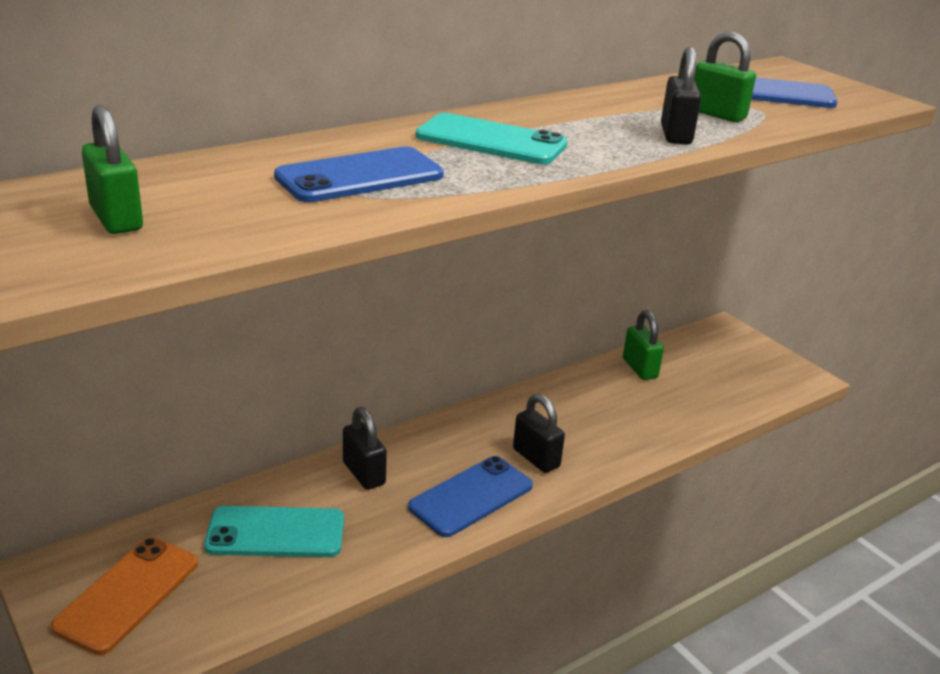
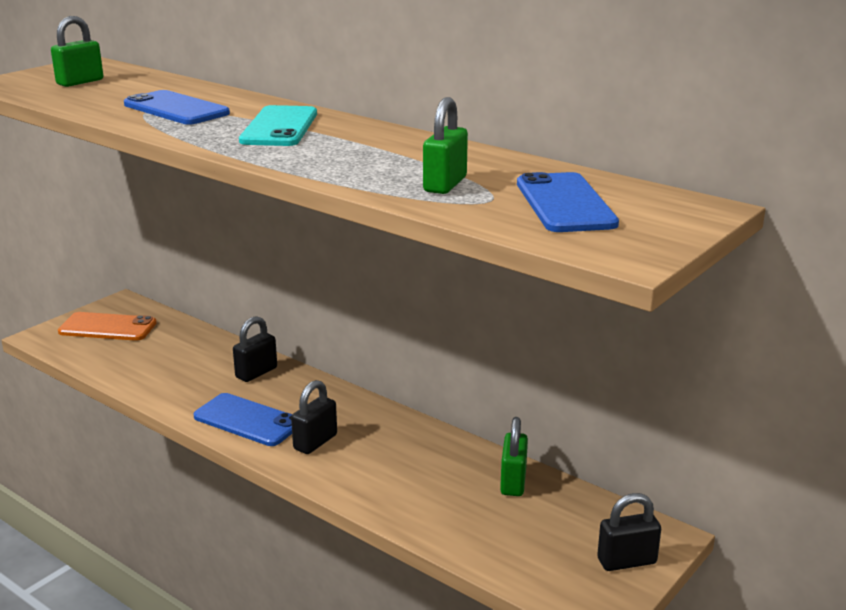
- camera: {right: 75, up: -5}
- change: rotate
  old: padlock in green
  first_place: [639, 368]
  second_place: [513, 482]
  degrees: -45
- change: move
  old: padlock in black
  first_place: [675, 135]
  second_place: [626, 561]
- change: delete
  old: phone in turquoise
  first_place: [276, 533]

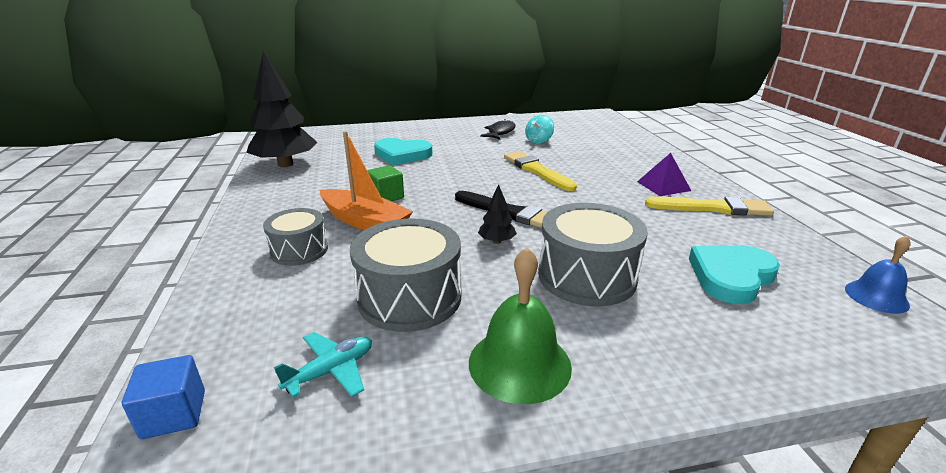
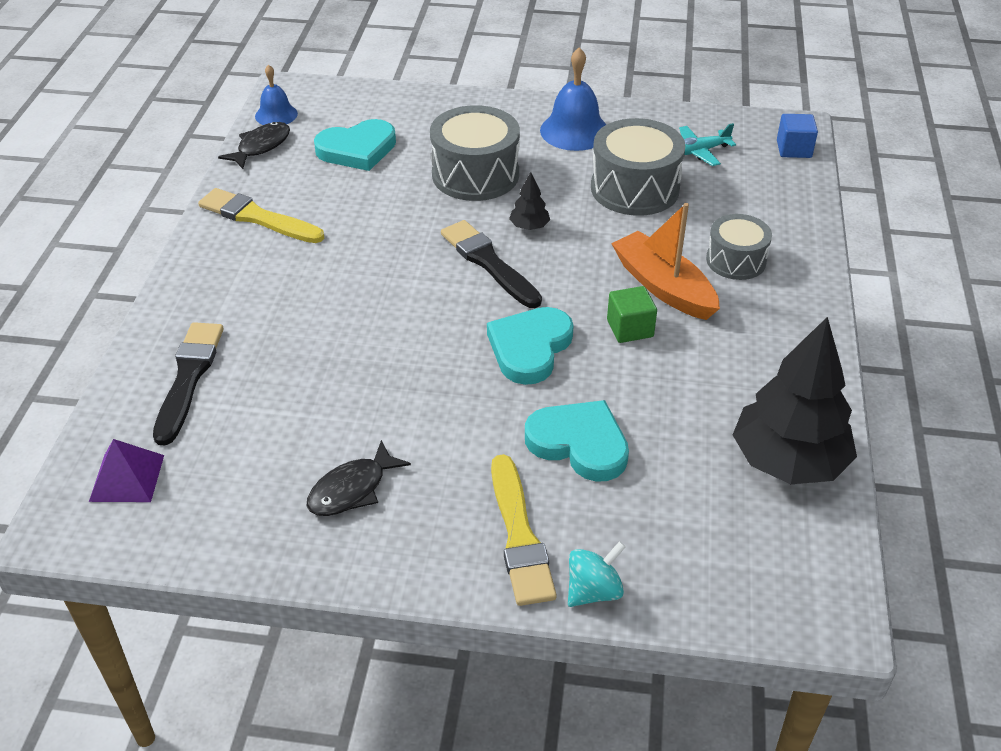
- camera: {right: -160, up: 15}
- change: move
  old: pyramid in purple
  first_place: [663, 186]
  second_place: [127, 478]
- change: insert
  new: brush in black
  second_place: [188, 378]
- change: insert
  new: fish in black
  second_place: [261, 146]
- change: insert
  new: heart in turquoise
  second_place: [530, 348]
- change: move
  old: brush in yellow
  first_place: [537, 171]
  second_place: [519, 535]
- change: recolor
  old: bell in green
  new: bell in blue
  first_place: [519, 364]
  second_place: [574, 131]
- change: move
  old: spinning top in turquoise
  first_place: [538, 141]
  second_place: [594, 591]

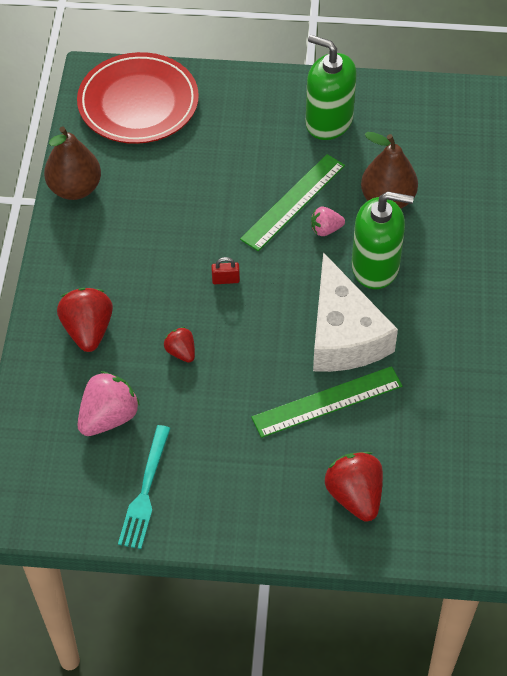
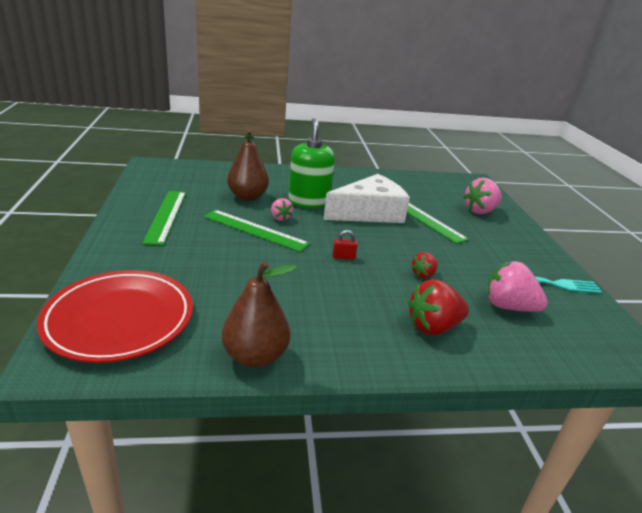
- camera: {right: -105, up: -25}
- change: replace
  old: soap dispenser in green
  new: ruler in green
  first_place: [328, 121]
  second_place: [166, 216]
- change: rotate
  old: padlock in red
  first_place: [225, 280]
  second_place: [343, 257]
  degrees: -75
- change: recolor
  old: strawberry in red
  new: strawberry in pink
  first_place: [355, 496]
  second_place: [480, 211]

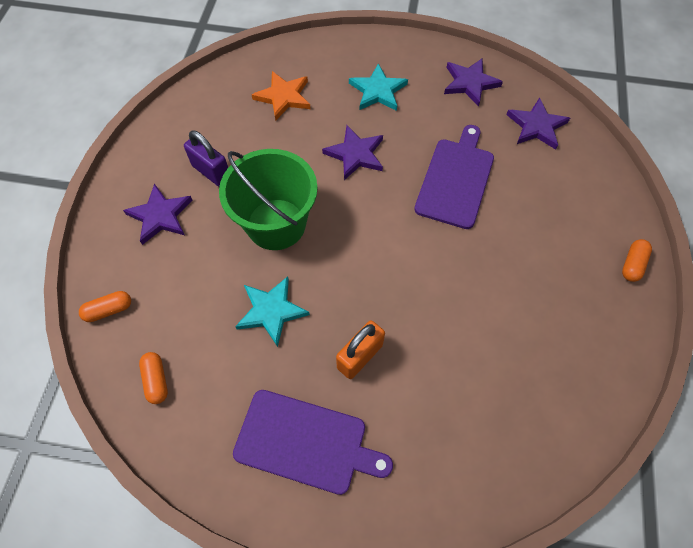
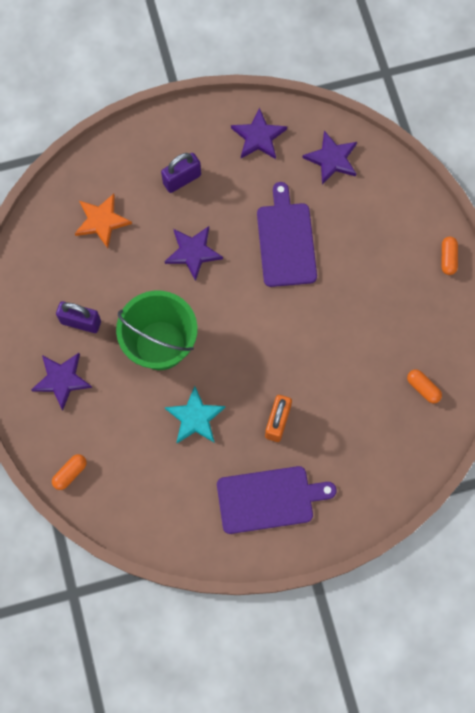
- camera: {right: -25, up: 10}
- change: replace
  old: star in turquoise
  new: padlock in purple
  first_place: [378, 91]
  second_place: [182, 179]
- change: move
  old: capsule in orange
  first_place: [156, 380]
  second_place: [423, 388]

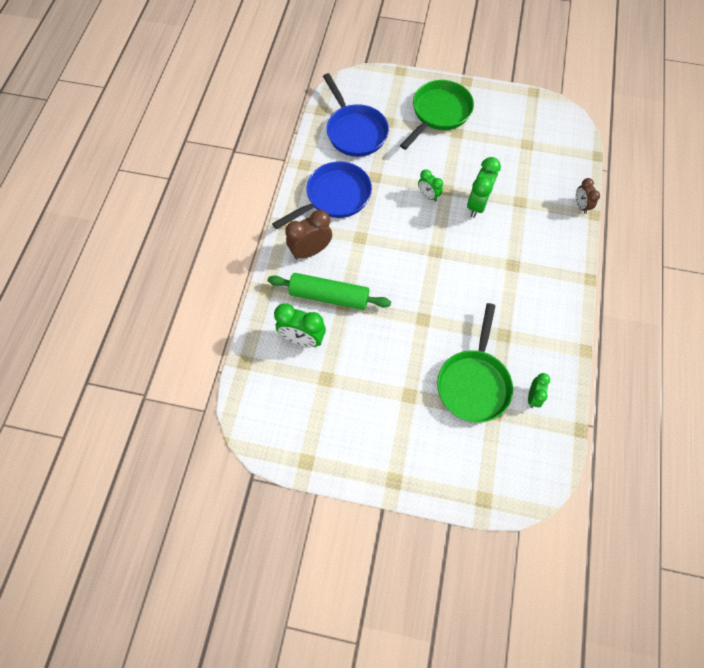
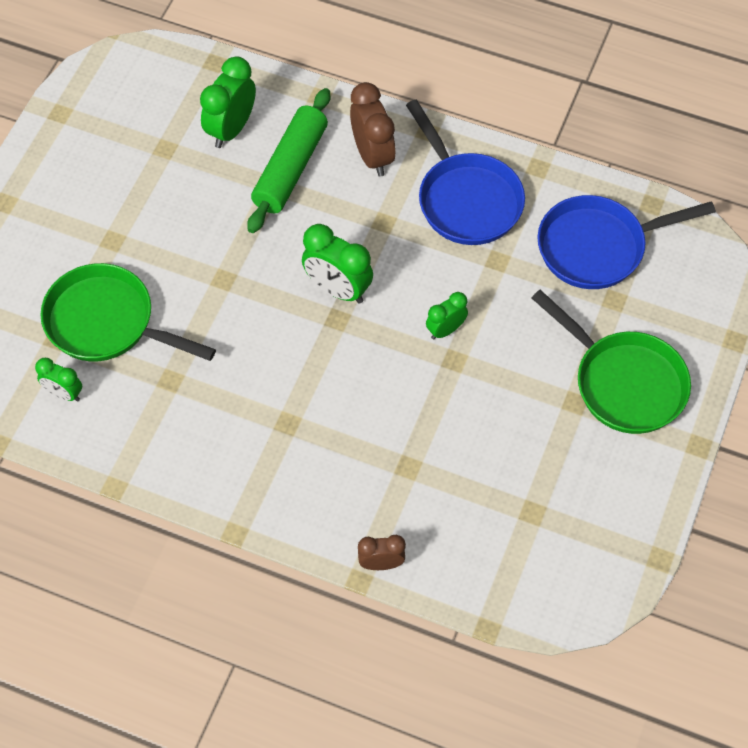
- camera: {right: 100, up: -5}
- change: move
  old: clock in green
  first_place: [477, 205]
  second_place: [338, 289]

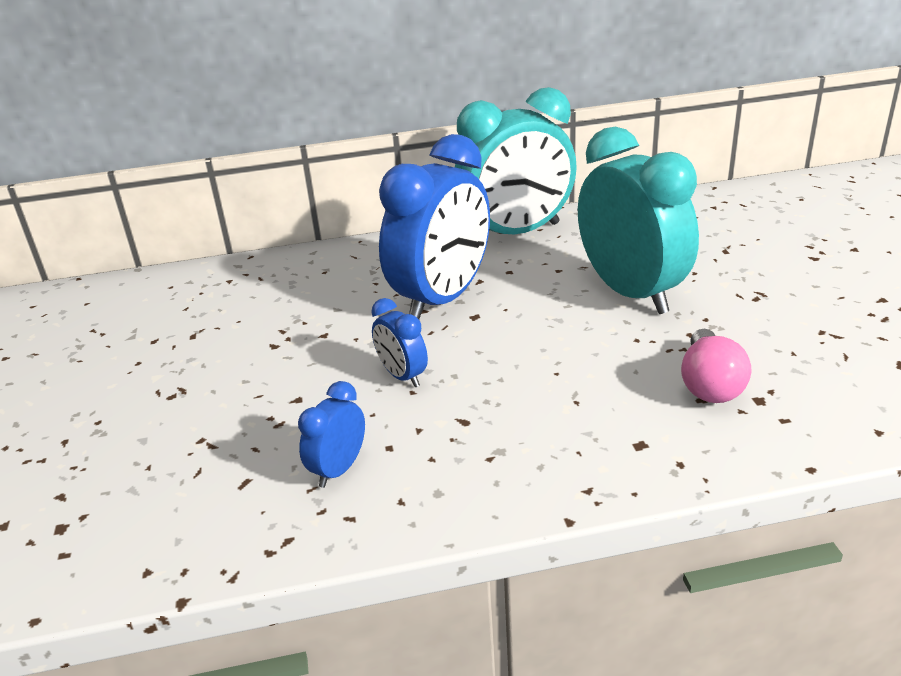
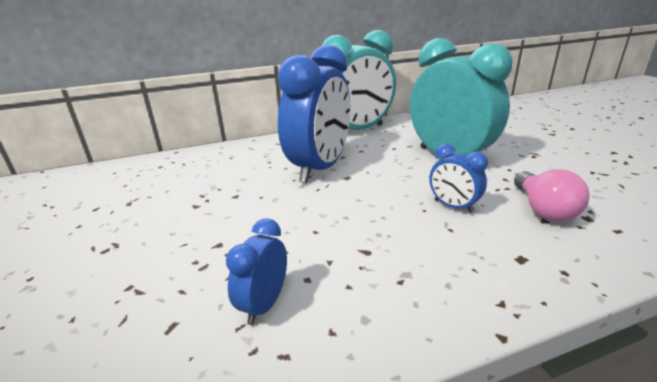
- camera: {right: -10, up: -5}
- change: move
  old: clock in blue
  first_place: [402, 376]
  second_place: [453, 206]

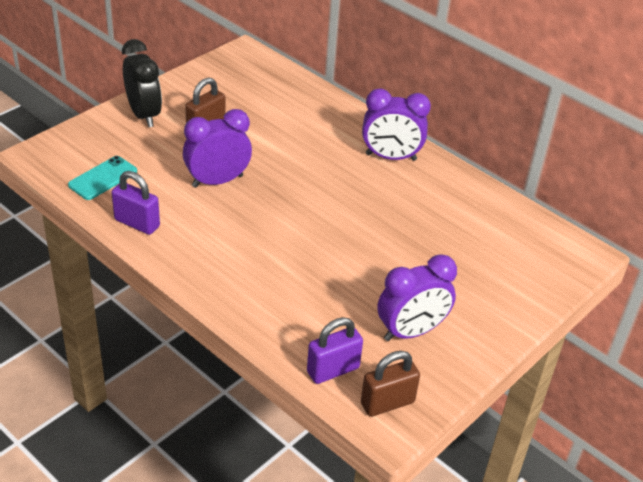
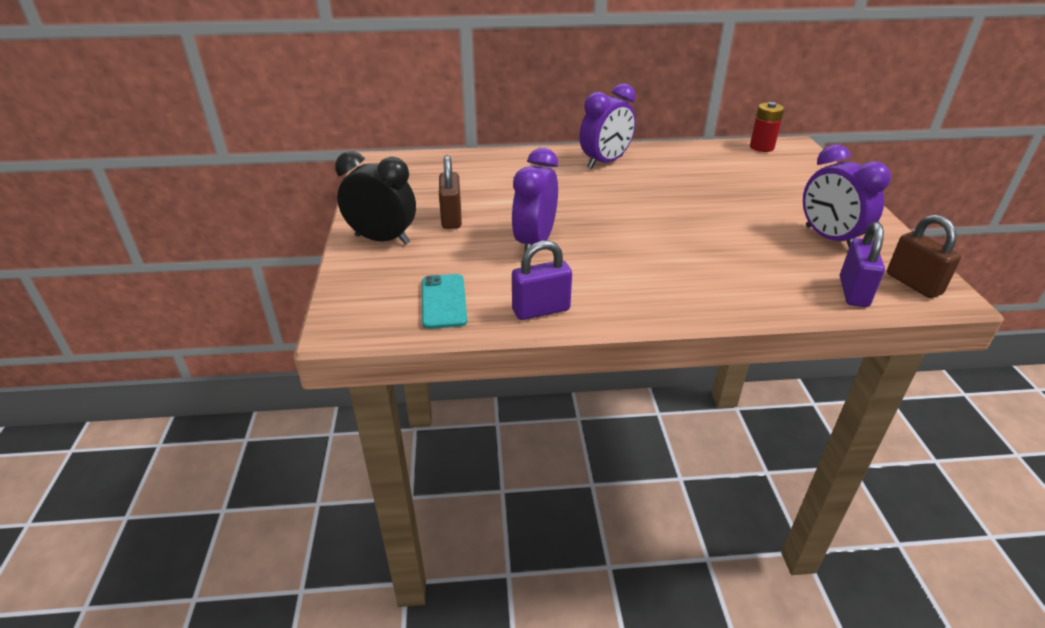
- camera: {right: -45, up: -5}
- change: insert
  new: battery in red
  second_place: [761, 147]
- change: rotate
  old: clock in purple
  first_place: [411, 331]
  second_place: [829, 238]
  degrees: 135
- change: rotate
  old: padlock in brown
  first_place: [387, 403]
  second_place: [913, 284]
  degrees: -45

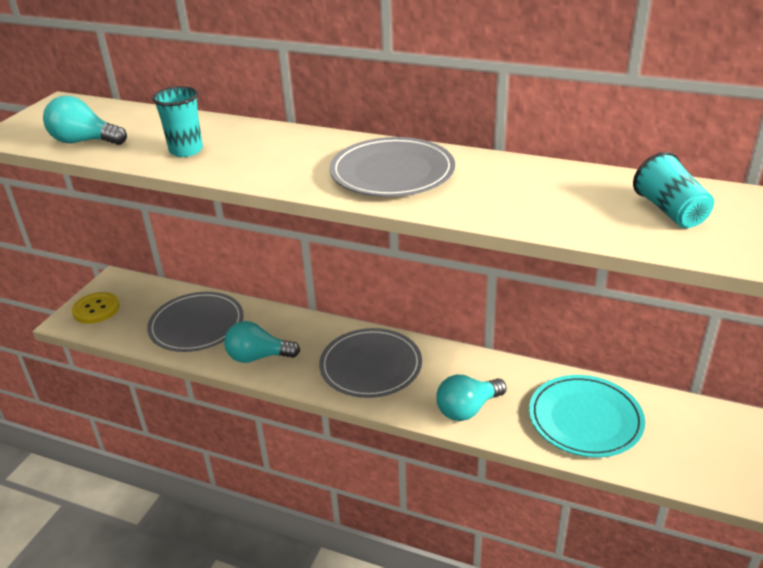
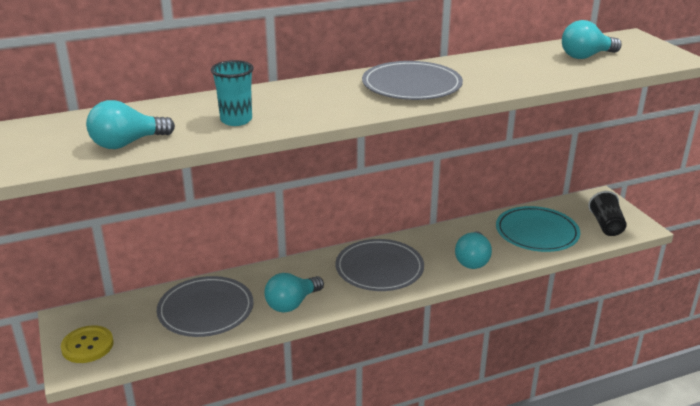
- camera: {right: -45, up: -5}
- change: replace
  old: cup in turquoise
  new: light bulb in turquoise
  first_place: [670, 211]
  second_place: [586, 56]
- change: insert
  new: cup in black
  second_place: [606, 225]

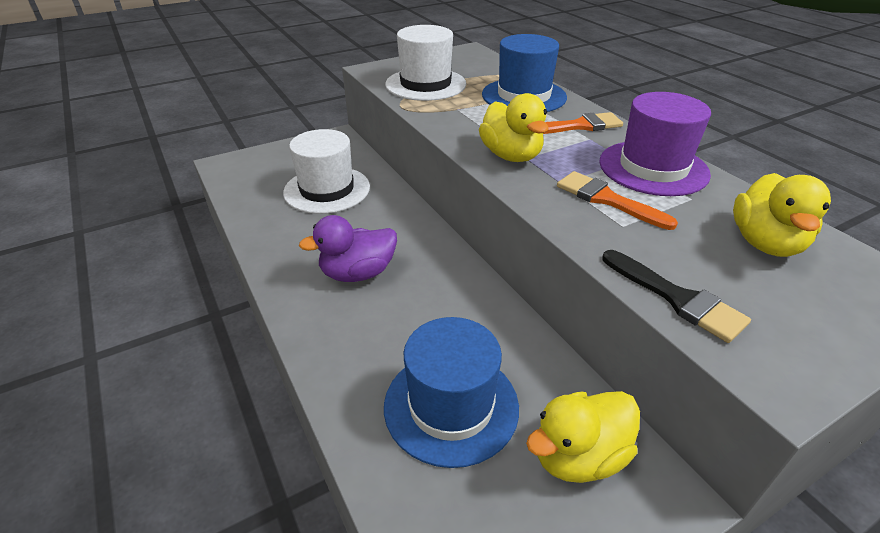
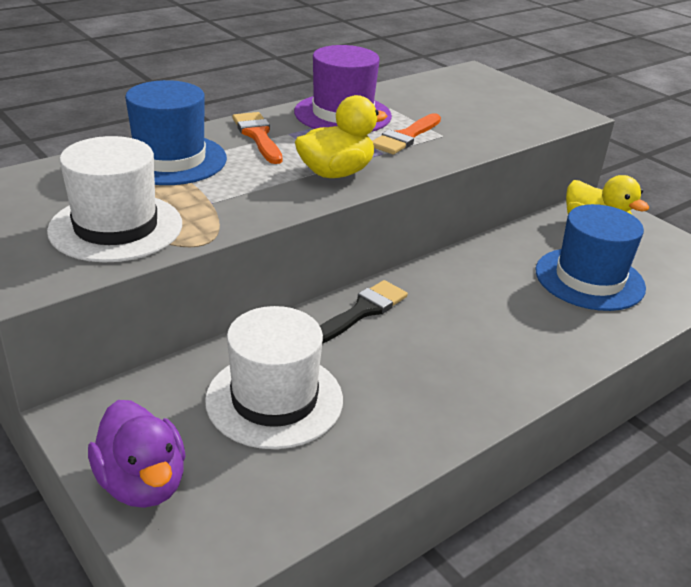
- camera: {right: -100, up: -5}
- change: move
  old: duck in purple
  first_place: [358, 273]
  second_place: [142, 483]
- change: move
  old: brush in black
  first_place: [677, 298]
  second_place: [362, 311]
- change: delete
  old: duck in yellow
  first_place: [765, 243]

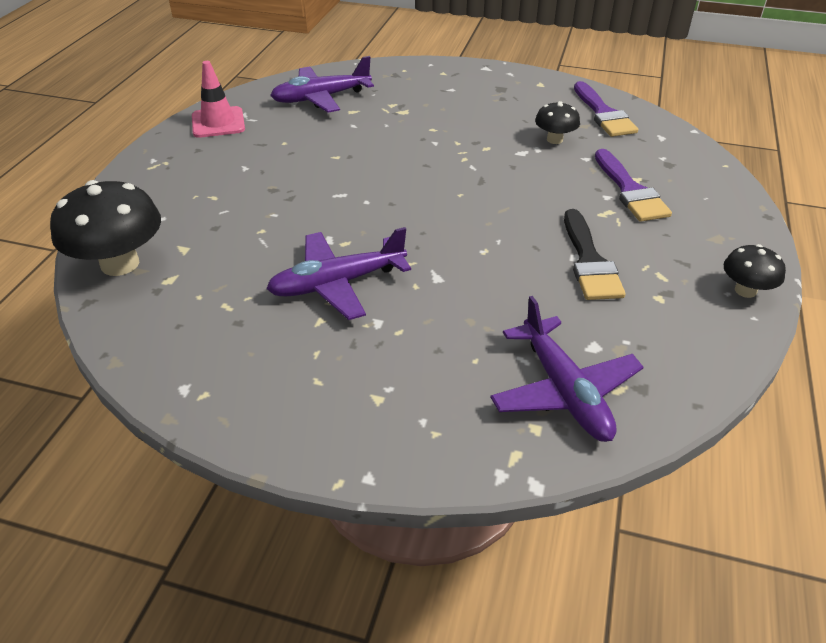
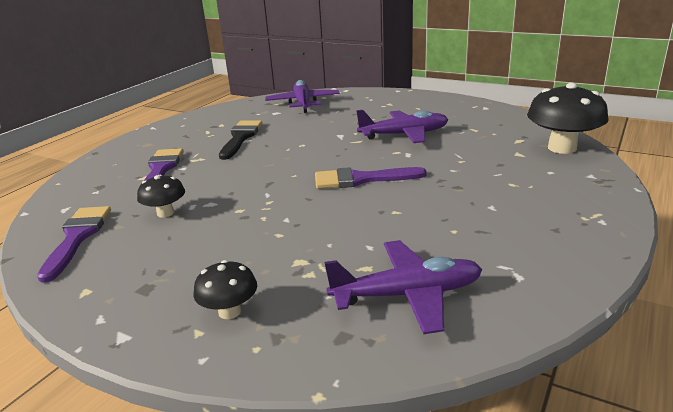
- camera: {right: -165, up: -15}
- change: move
  old: mushroom in black
  first_place: [745, 290]
  second_place: [229, 311]
- change: insert
  new: brush in purple
  second_place: [362, 179]
- change: delete
  old: traffic cone in pink
  first_place: [218, 123]

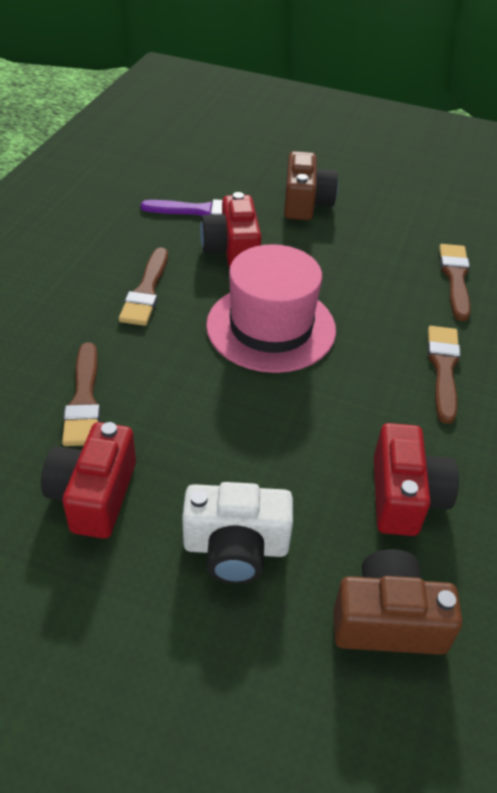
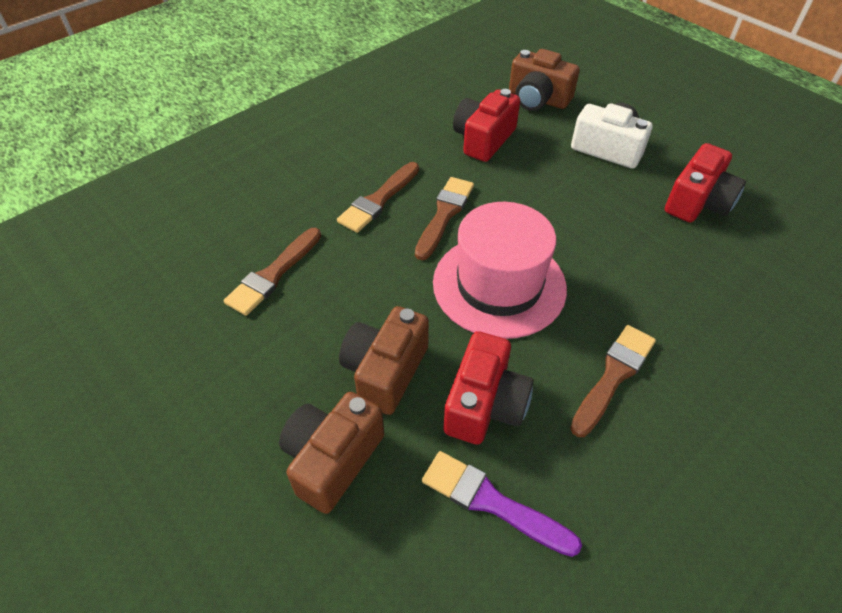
- camera: {right: -150, up: 5}
- change: insert
  new: camera in brown
  second_place: [385, 371]
- change: move
  old: brush in brown
  first_place: [84, 400]
  second_place: [444, 214]

